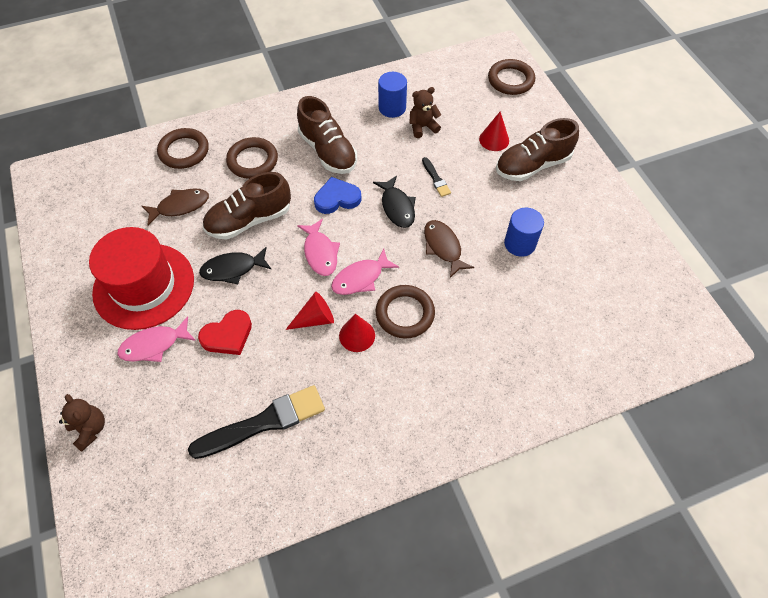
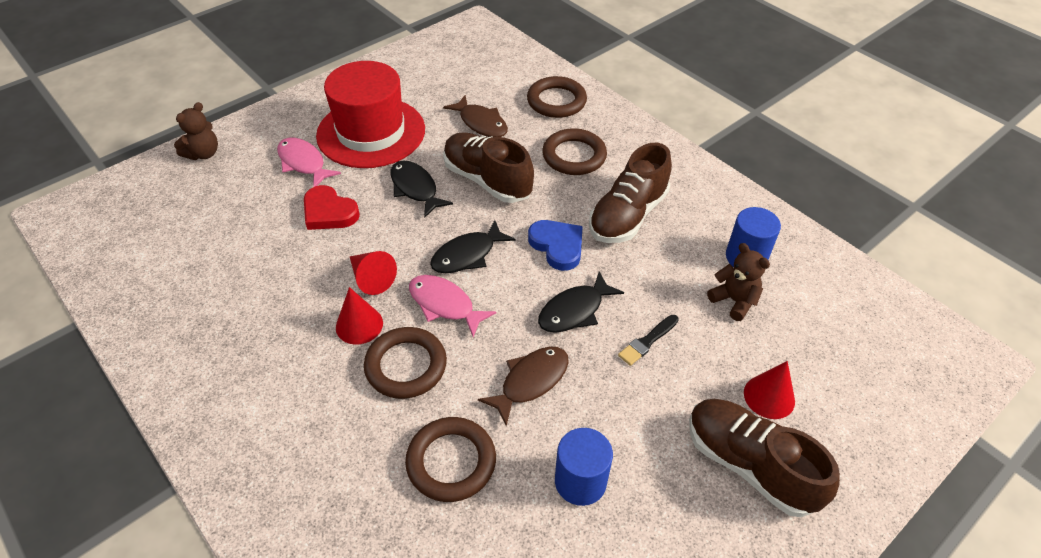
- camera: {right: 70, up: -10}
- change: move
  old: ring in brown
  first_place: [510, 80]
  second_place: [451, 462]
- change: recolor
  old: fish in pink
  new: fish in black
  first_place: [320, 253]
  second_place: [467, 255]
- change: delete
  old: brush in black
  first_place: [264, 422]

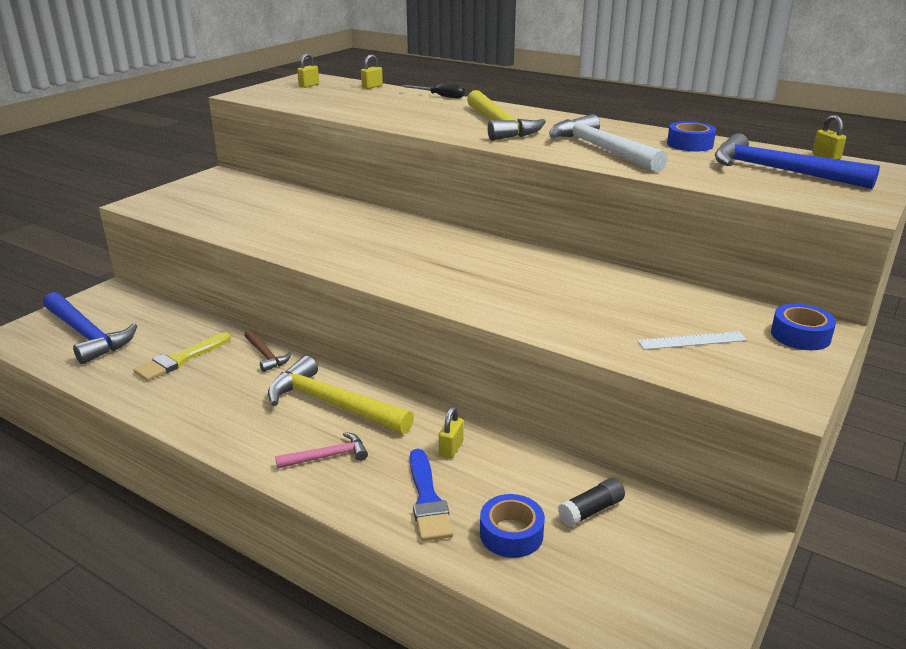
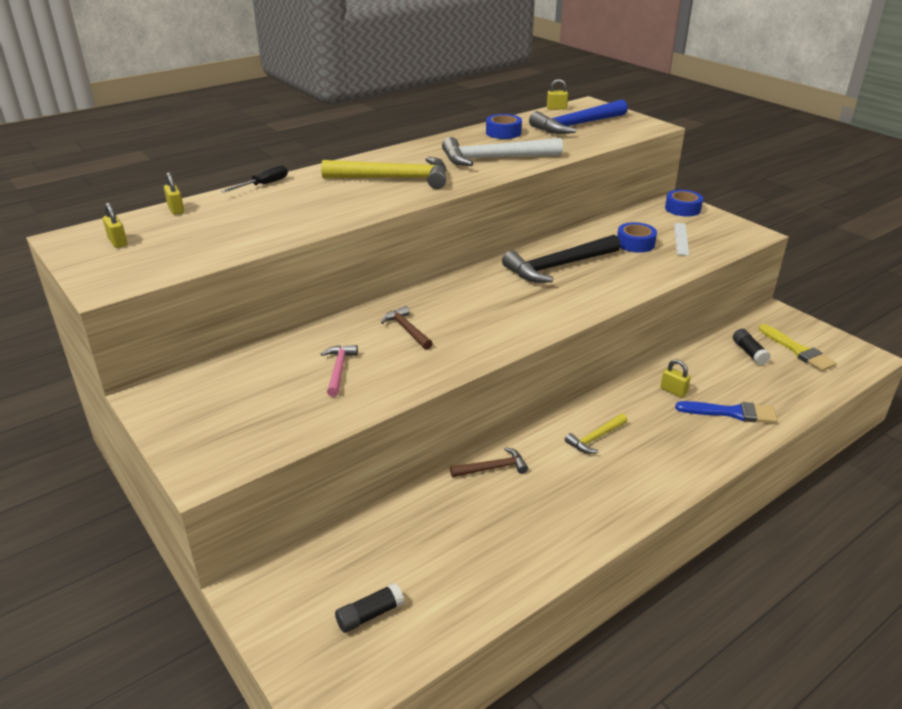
- camera: {right: -70, up: 5}
- change: move
  old: hammer in pink
  first_place: [327, 456]
  second_place: [338, 370]
- change: replace
  old: hammer in blue
  new: glue stick in black
  first_place: [87, 335]
  second_place: [369, 615]
- change: insert
  new: hammer in brown
  second_place: [407, 330]
- change: insert
  new: hammer in black
  second_place: [558, 266]
- change: resize
  old: hammer in yellow
  first_place: [332, 404]
  second_place: [595, 438]
  factor: 0.51
- change: move
  old: tape in blue
  first_place: [511, 534]
  second_place: [635, 243]
- change: move
  old: brush in yellow
  first_place: [180, 359]
  second_place: [797, 350]

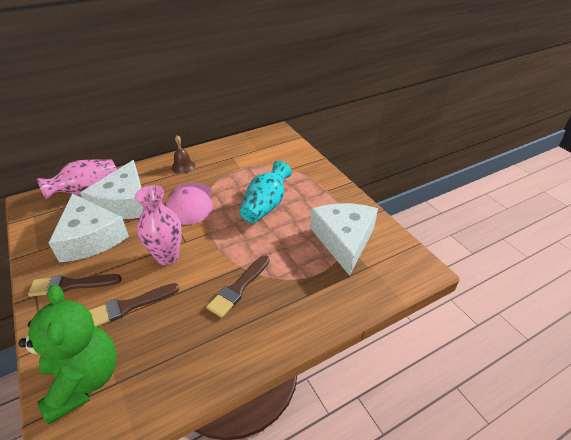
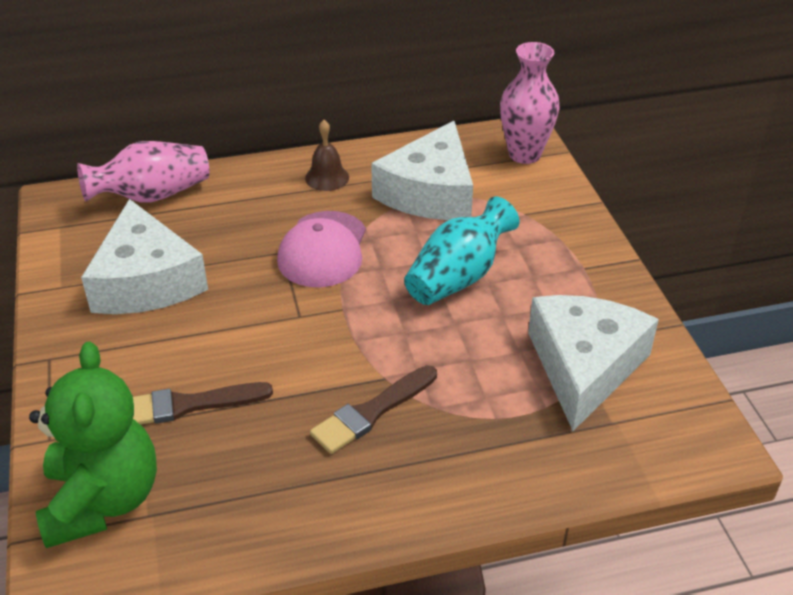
- camera: {right: 15, up: 0}
- change: move
  old: cheese in white
  first_place: [124, 203]
  second_place: [430, 192]
- change: move
  old: vase in pink
  first_place: [167, 256]
  second_place: [524, 154]
- change: delete
  old: brush in brown
  first_place: [72, 285]

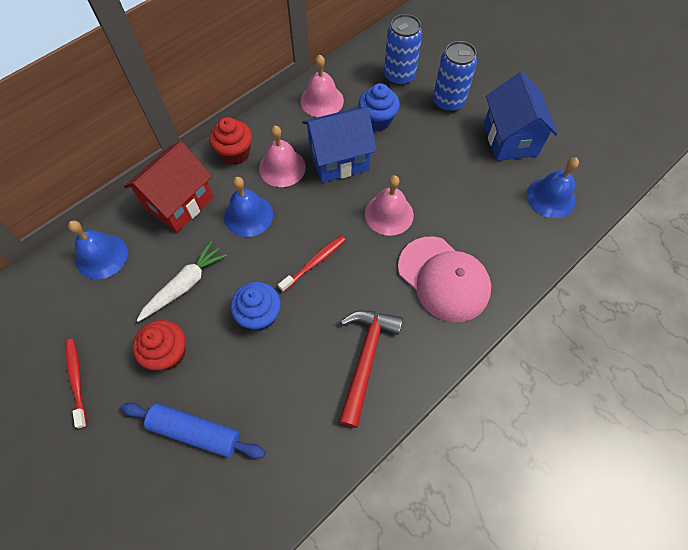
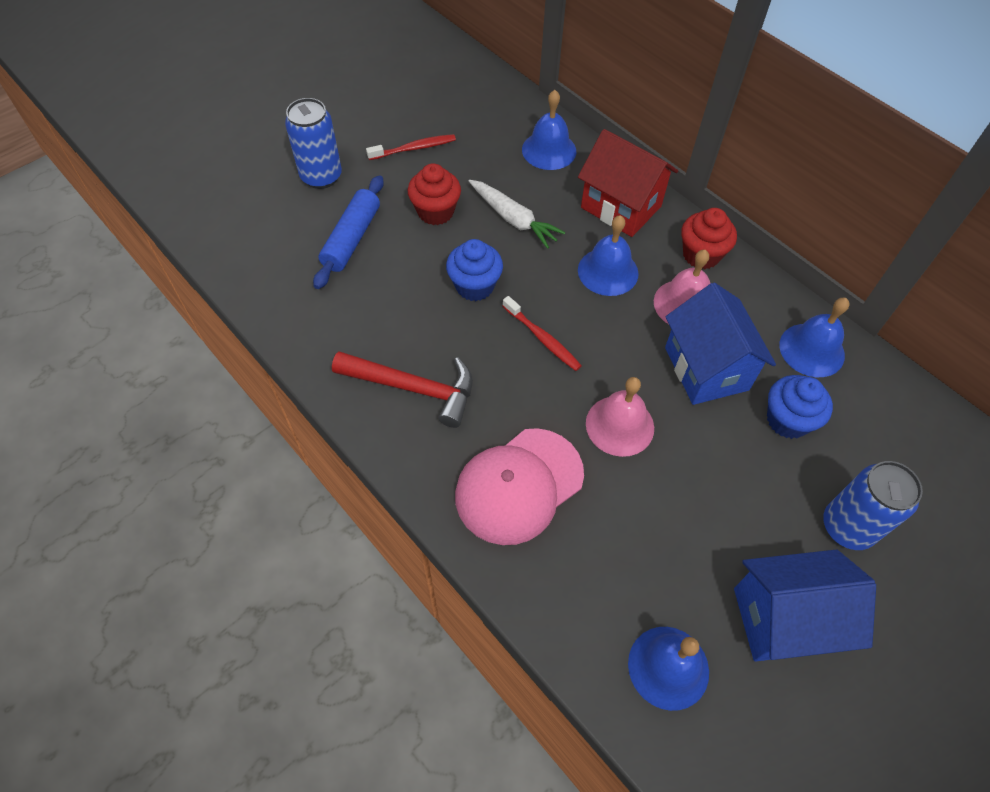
- camera: {right: 90, up: -5}
- change: move
  old: can in blue
  first_place: [399, 76]
  second_place: [321, 176]
- change: recolor
  old: bell in pink
  new: bell in blue
  first_place: [322, 100]
  second_place: [811, 350]

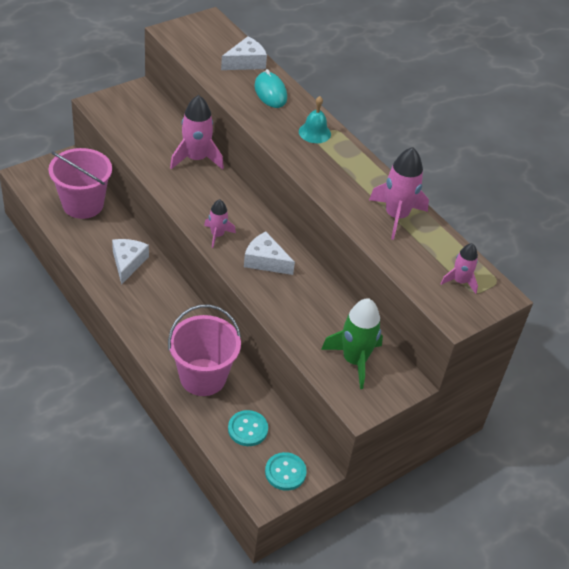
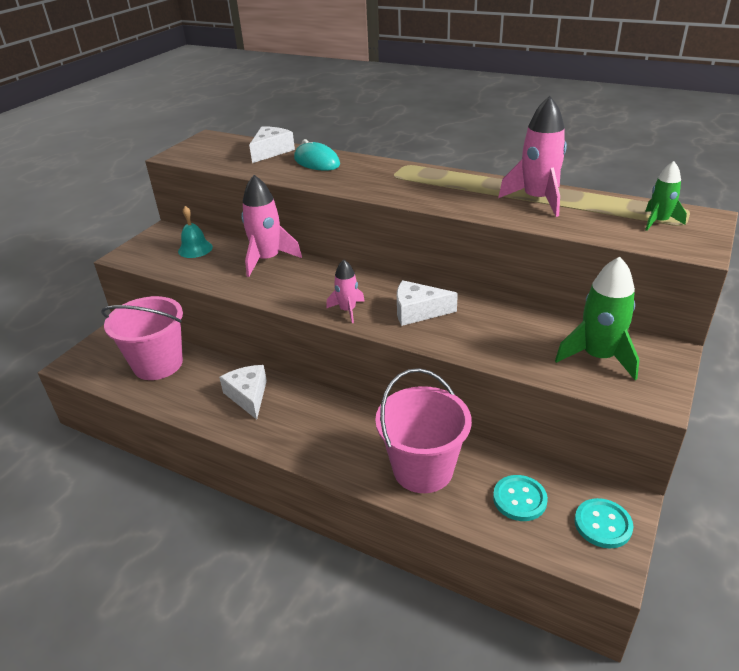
- camera: {right: -20, up: -10}
- change: move
  old: bell in turquoise
  first_place: [314, 132]
  second_place: [195, 249]
- change: recolor
  old: rocket in pink
  new: rocket in green
  first_place: [460, 281]
  second_place: [659, 222]

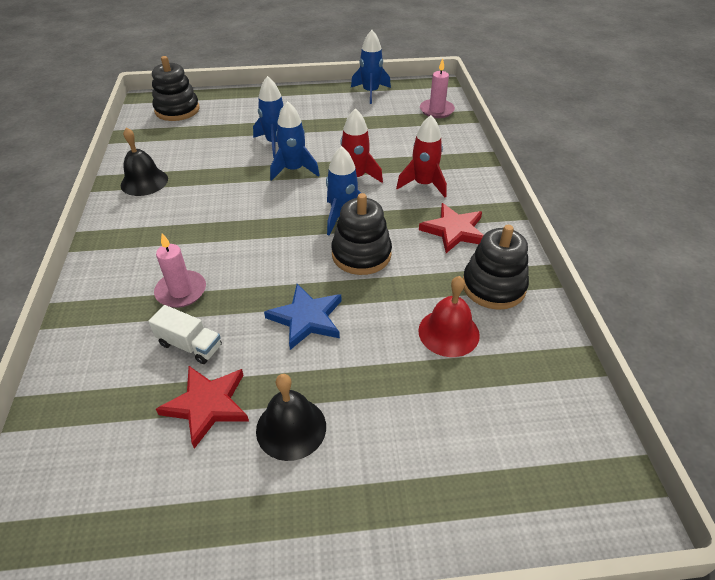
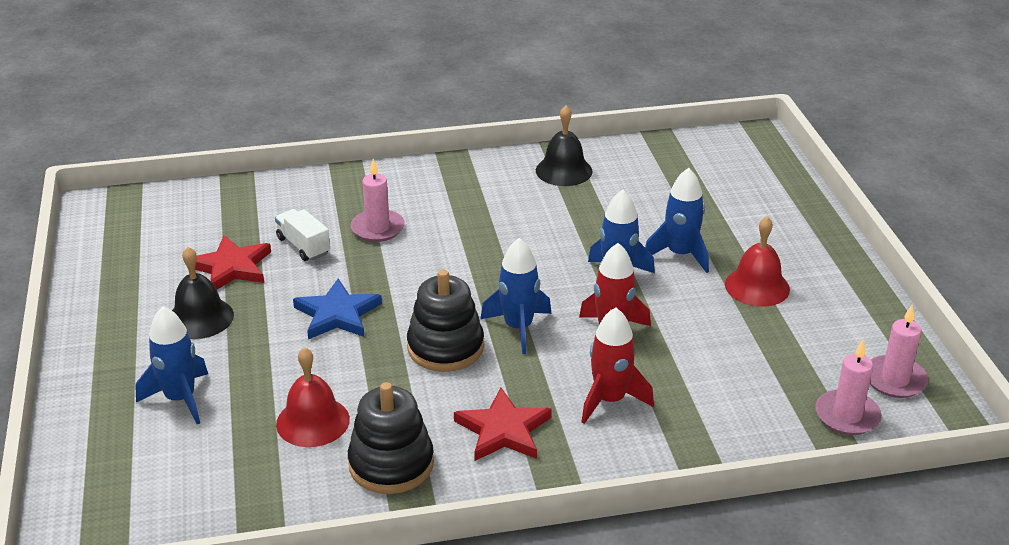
- camera: {right: 85, up: -10}
- change: move
  old: rocket in blue
  first_place: [370, 92]
  second_place: [180, 399]
- change: rotate
  old: truck in white
  first_place: [190, 345]
  second_place: [303, 246]
  degrees: 120
- change: insert
  new: bell in red
  second_place: [757, 286]
- change: insert
  new: candle in pink
  second_place: [895, 380]
- change: delete
  old: stacking toy in black
  first_place: [177, 110]

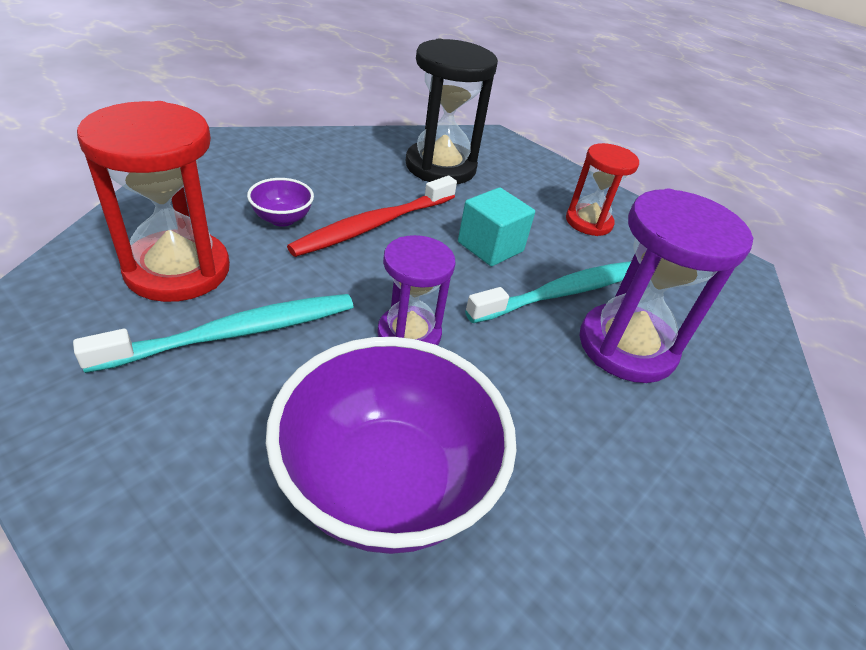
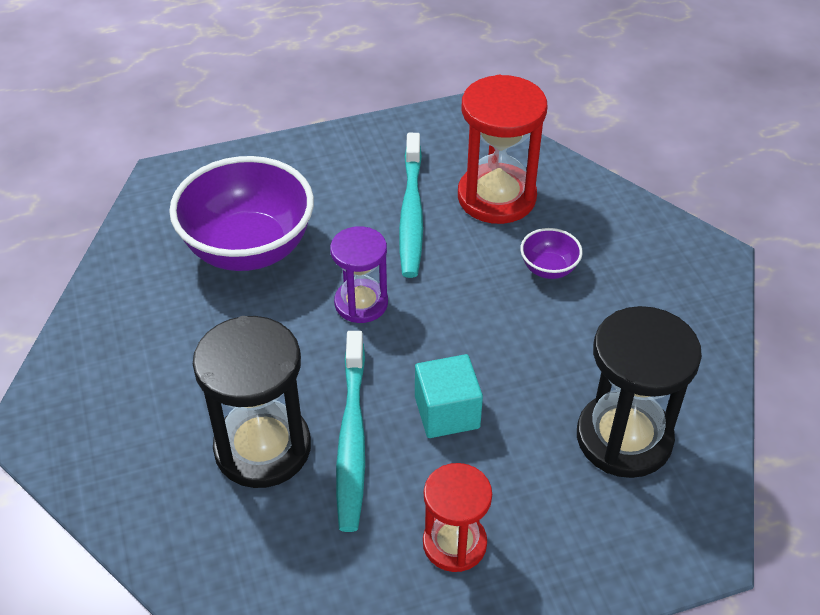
- camera: {right: 125, up: 5}
- change: recolor
  old: hourglass in purple
  new: hourglass in black
  first_place: [626, 346]
  second_place: [262, 448]
- change: delete
  old: toothbrush in red
  first_place: [374, 225]

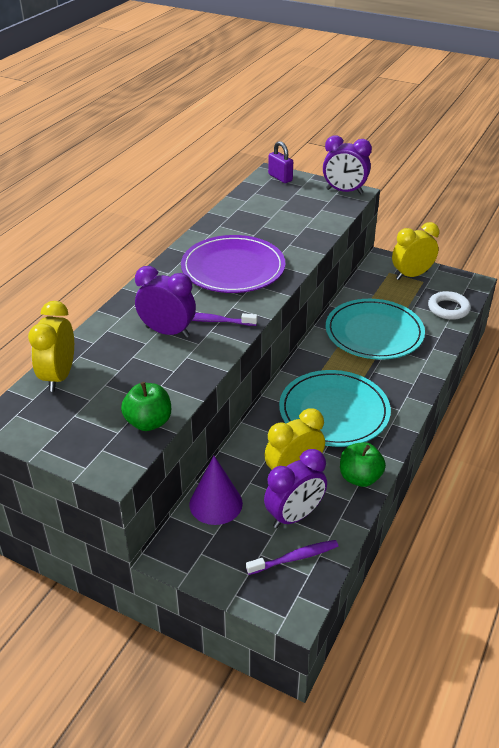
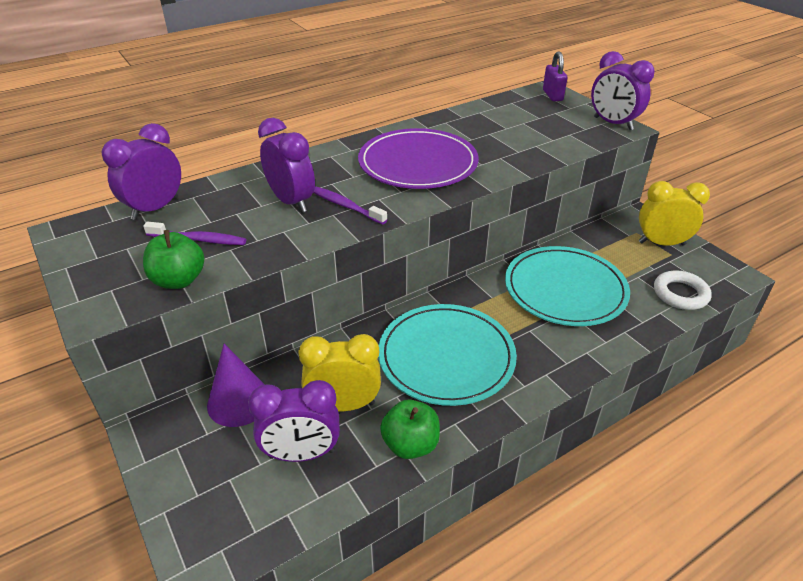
- camera: {right: 30, up: 0}
- change: recolor
  old: clock in yellow
  new: clock in purple
  first_place: [59, 376]
  second_place: [155, 208]
- change: move
  old: toothbrush in purple
  first_place: [294, 558]
  second_place: [199, 239]

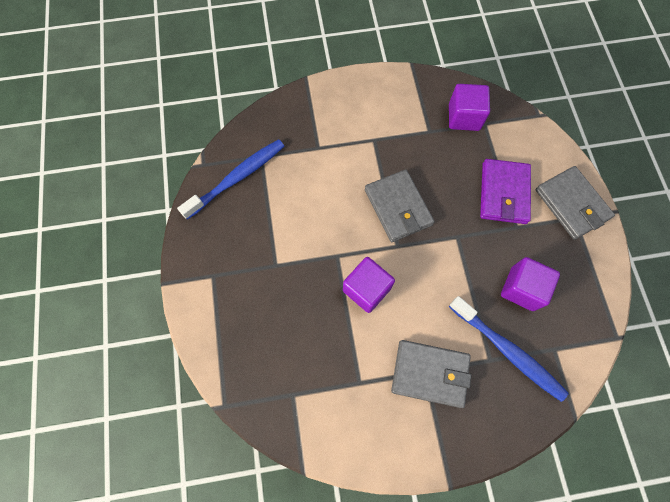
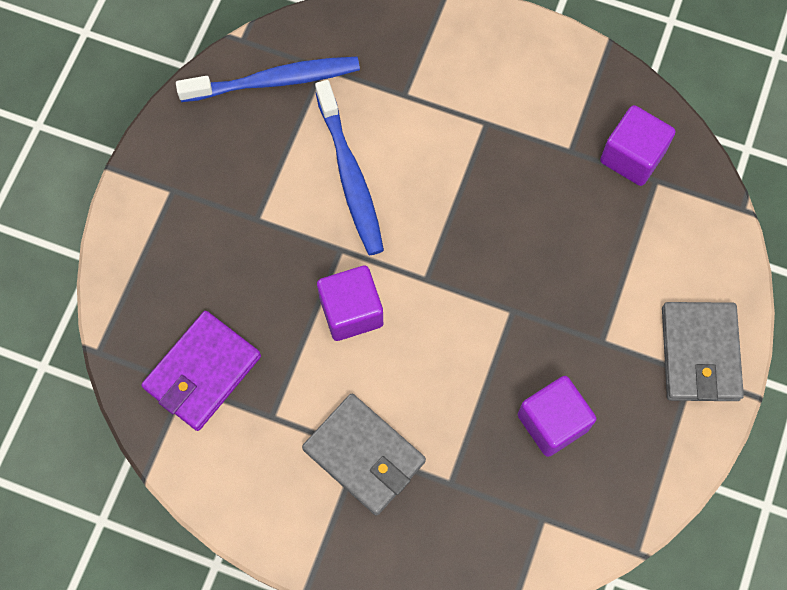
- camera: {right: 30, up: 0}
- change: move
  old: wallet in purple
  first_place: [503, 193]
  second_place: [202, 372]
- change: move
  old: toothbrush in blue
  first_place: [508, 351]
  second_place: [350, 176]
- change: delete
  old: wallet in grey
  first_place: [398, 207]

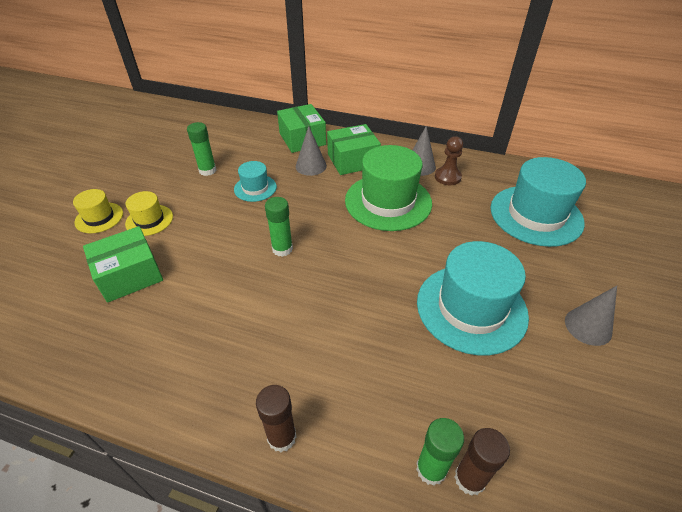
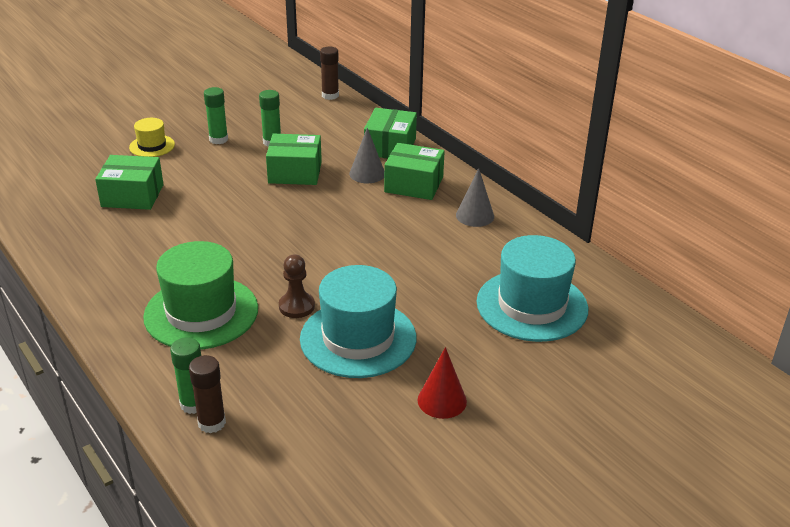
- camera: {right: 35, up: -10}
- change: move
  old: hat in green
  first_place: [388, 201]
  second_place: [201, 312]
- change: move
  old: glue stick in green
  first_place: [282, 249]
  second_place: [218, 139]
- change: replace
  old: hat in turquoise
  new: box in green
  first_place: [255, 188]
  second_place: [295, 172]
- change: move
  old: pawn in brown
  first_place: [447, 177]
  second_place: [296, 306]
- change: move
  old: glue stick in brown
  first_place: [282, 437]
  second_place: [330, 95]
- change: recolor
  old: cone in grey
  new: cone in red
  first_place: [588, 326]
  second_place: [442, 400]
- change: delete
  old: hat in yellow
  first_place: [149, 220]

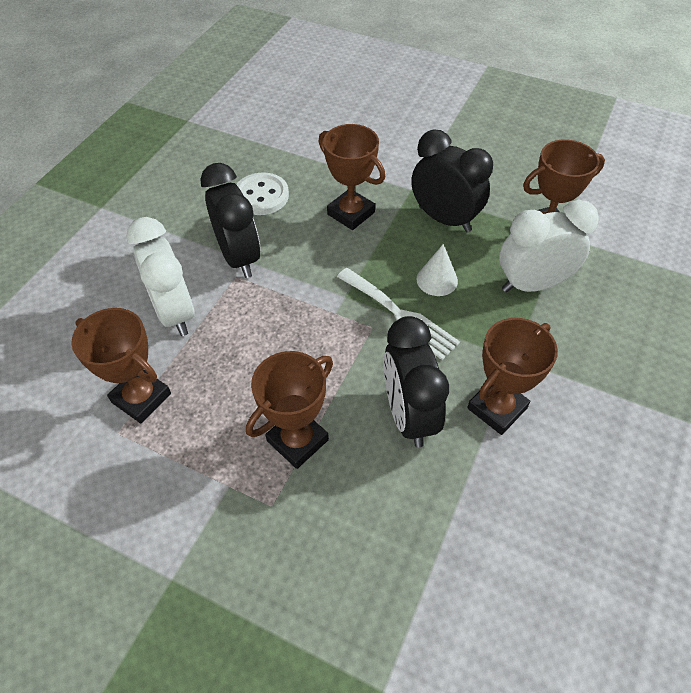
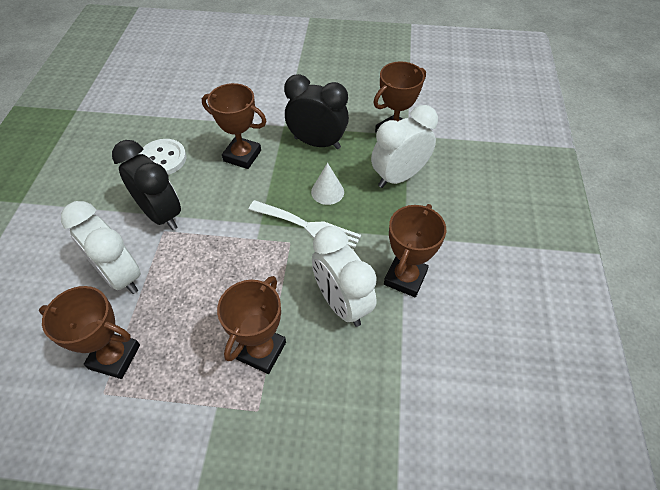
- camera: {right: -20, up: 0}
- change: recolor
  old: clock in black
  new: clock in white
  first_place: [409, 415]
  second_place: [342, 303]

